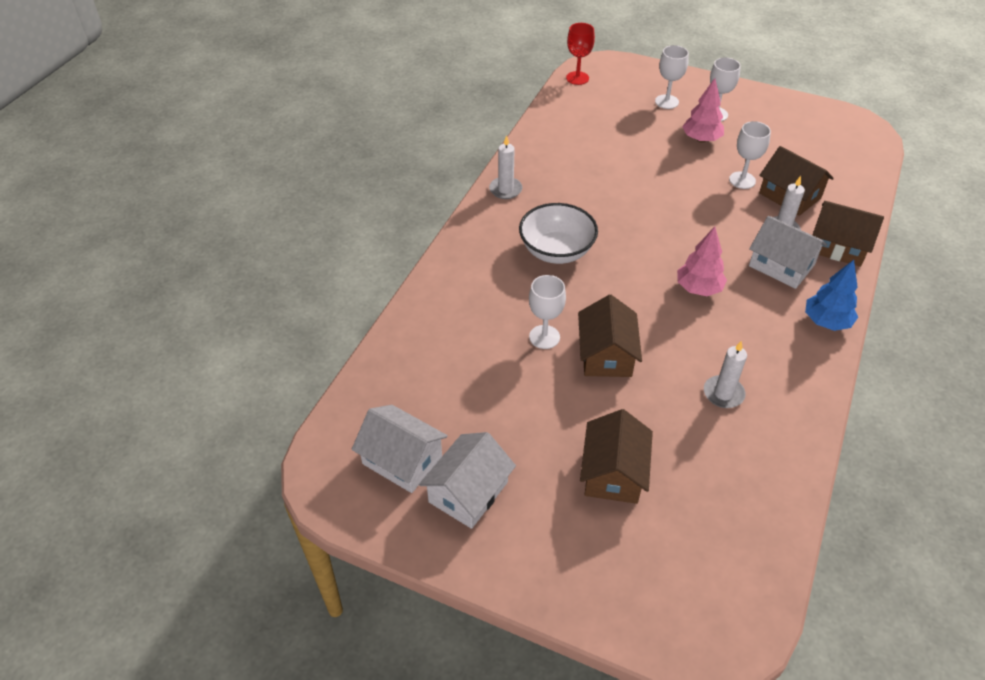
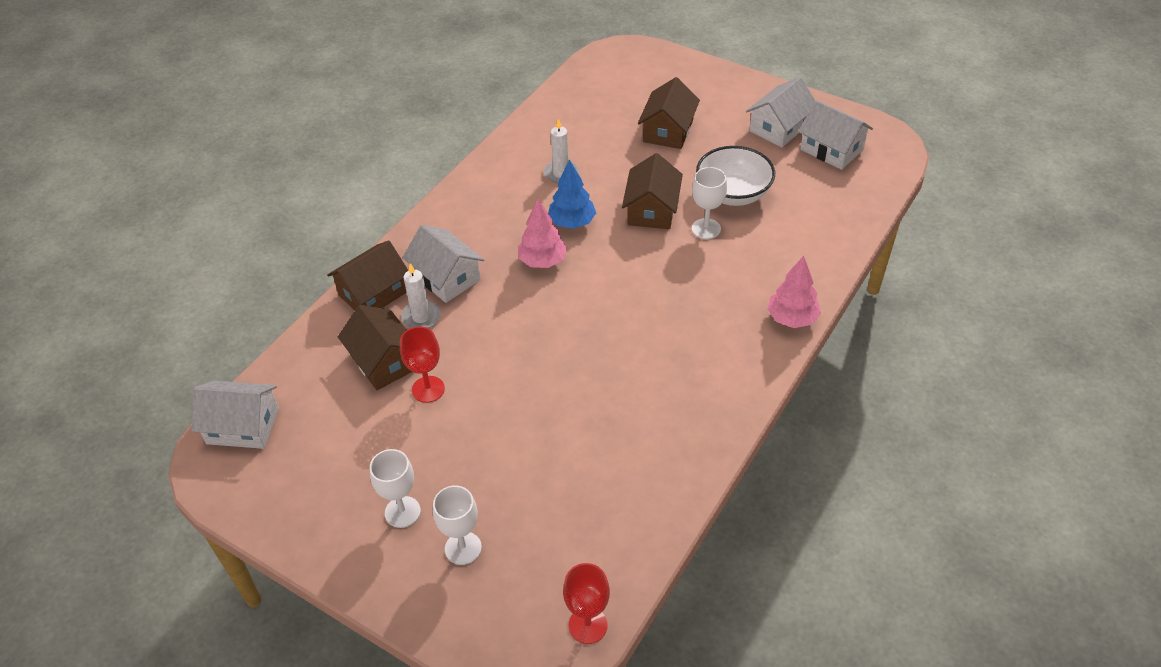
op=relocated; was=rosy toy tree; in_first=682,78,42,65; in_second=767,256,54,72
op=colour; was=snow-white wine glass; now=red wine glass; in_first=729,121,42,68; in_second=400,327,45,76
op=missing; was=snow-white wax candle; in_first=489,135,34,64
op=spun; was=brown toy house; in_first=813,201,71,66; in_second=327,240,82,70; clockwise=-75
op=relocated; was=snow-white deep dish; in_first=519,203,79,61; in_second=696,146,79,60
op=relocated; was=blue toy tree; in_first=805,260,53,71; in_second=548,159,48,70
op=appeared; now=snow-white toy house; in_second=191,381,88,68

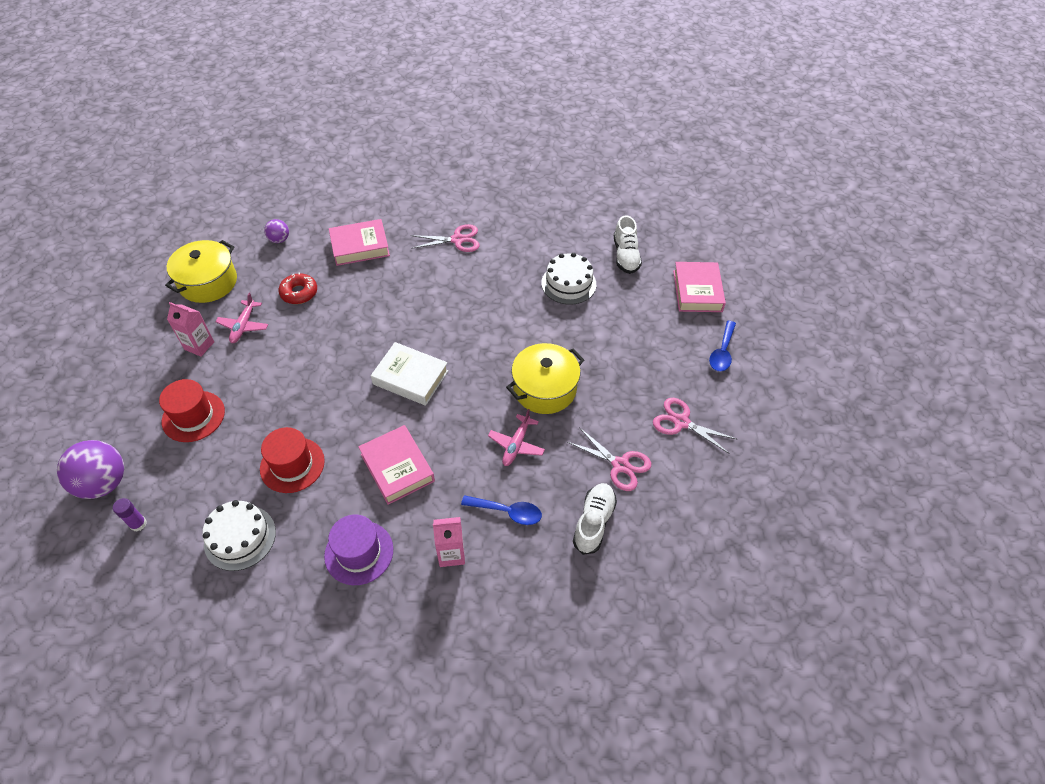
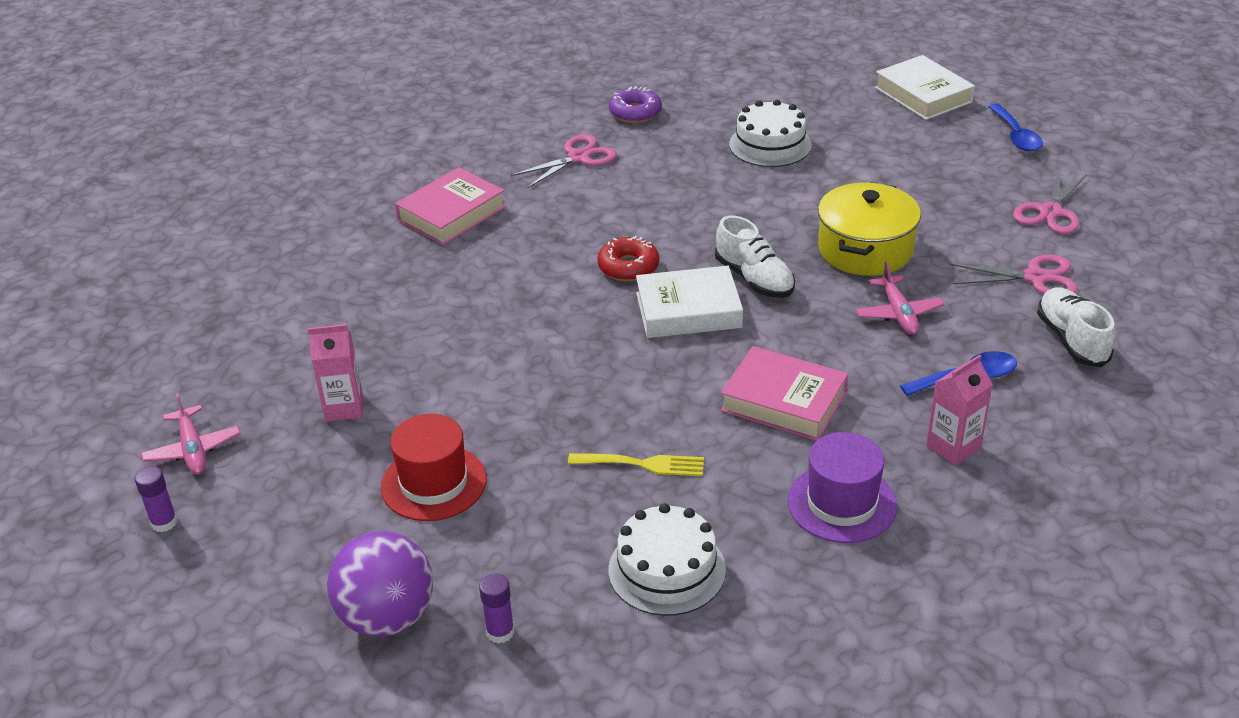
op=relocated; was=snow-white shoe; in_first=614,215,28,59; in_second=715,216,80,82
op=missing; was=violet play ball; in_first=264,219,25,24
op=missing; was=golden cooking pot; in_first=165,240,72,63
op=colour; was=rosy hardback; now=snow-white hardback; in_first=673,262,53,50; in_second=875,55,100,65
op=relocated; was=red donut; in_first=278,272,39,32; in_second=597,236,62,45
op=relocated; was=rosy toy plane; in_first=215,293,53,50; in_second=141,393,100,82
op=spun; was=rosy scissors; in_first=653,398,83,56; in_second=1013,169,74,65; clockwise=-60
op=exchanged; was=red tall hat; now=golden table fork; in_first=260,427,65,66; in_second=568,453,136,23
op=appeared; now=violet donut; in_second=609,86,53,37
op=appeared; now=violet glue stick; in_second=135,466,42,66

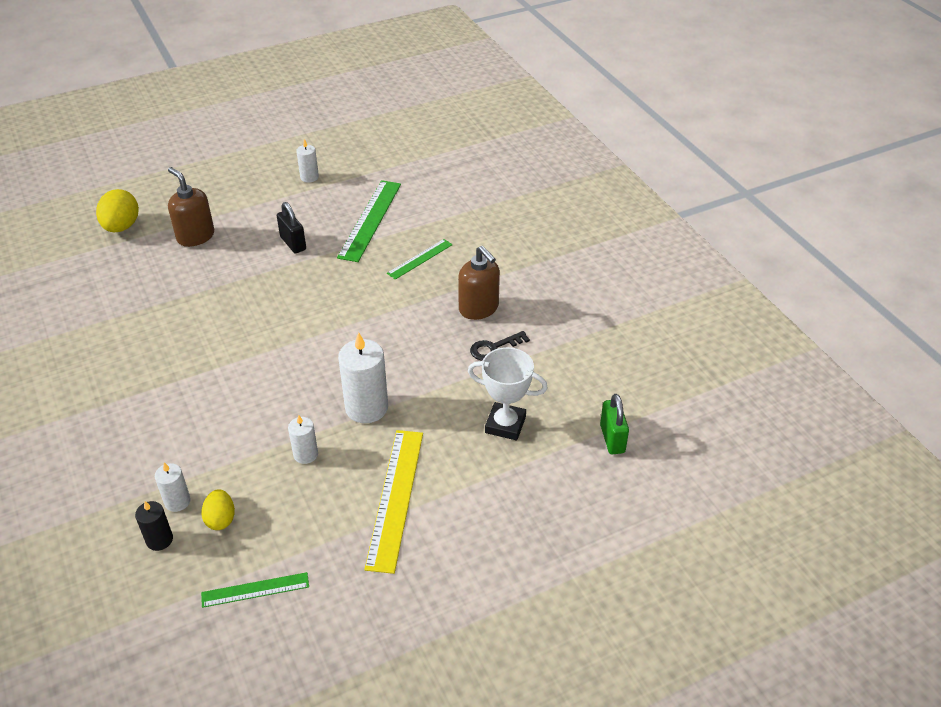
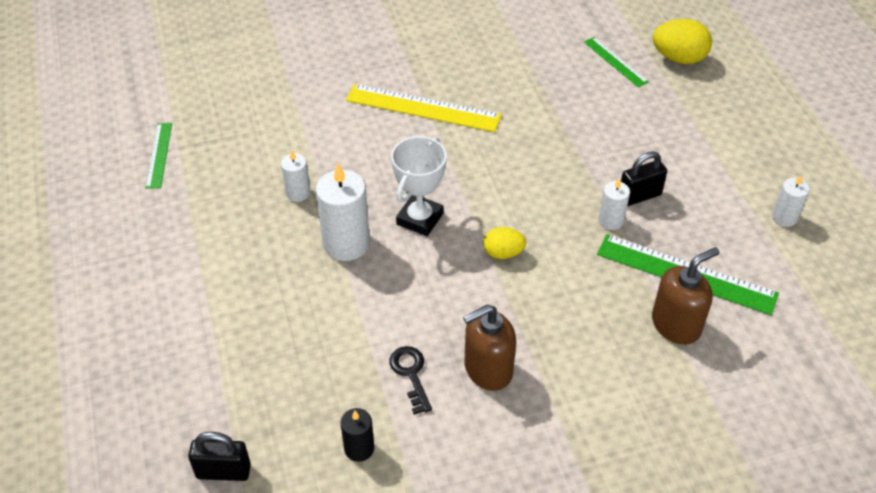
op=relocated; was=brown soap pump; in_first=168,167,46,80; in_second=652,247,68,98
op=relocated; was=emerald straightedge; in_first=387,239,66,41; in_second=584,37,65,50
op=relocated; was=snow-white prize cup; in_first=468,347,80,93; in_second=391,136,56,100
op=colour; was=emerald lock; now=jet-black lock; in_first=600,394,29,60; in_second=188,432,63,49
op=relocated; was=golden straightedge; in_first=364,430,59,144; in_second=346,84,156,48
op=relocated; was=snow-white wax candle; in_first=155,462,36,50; in_second=599,178,31,52
op=relocated; was=golden egg shape; in_first=201,489,34,41; in_second=483,227,43,32
op=relocated; was=jet-black wax candle; in_first=135,501,38,50; in_second=341,408,33,54

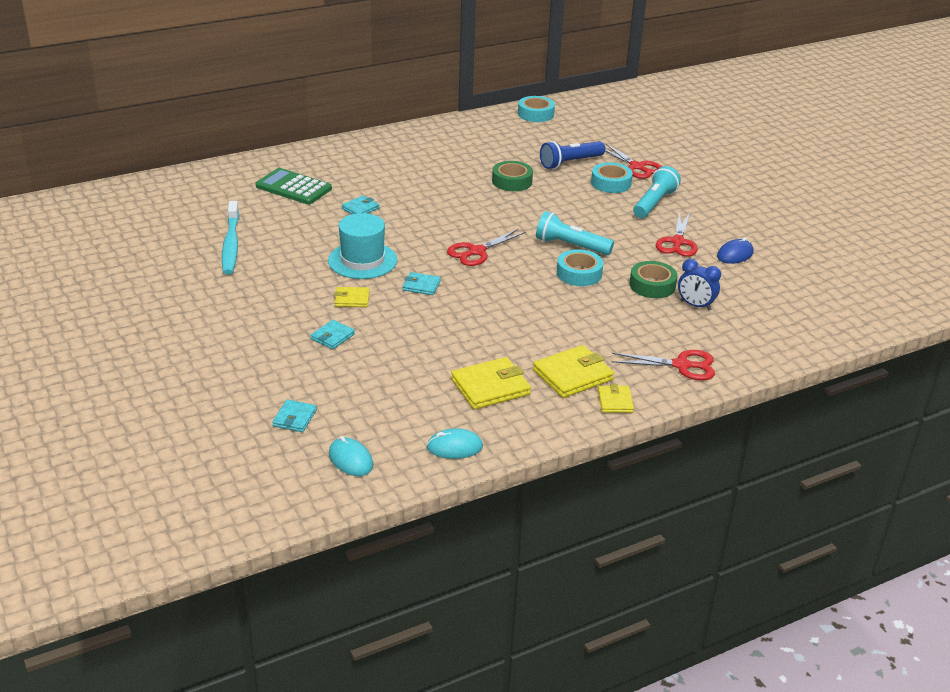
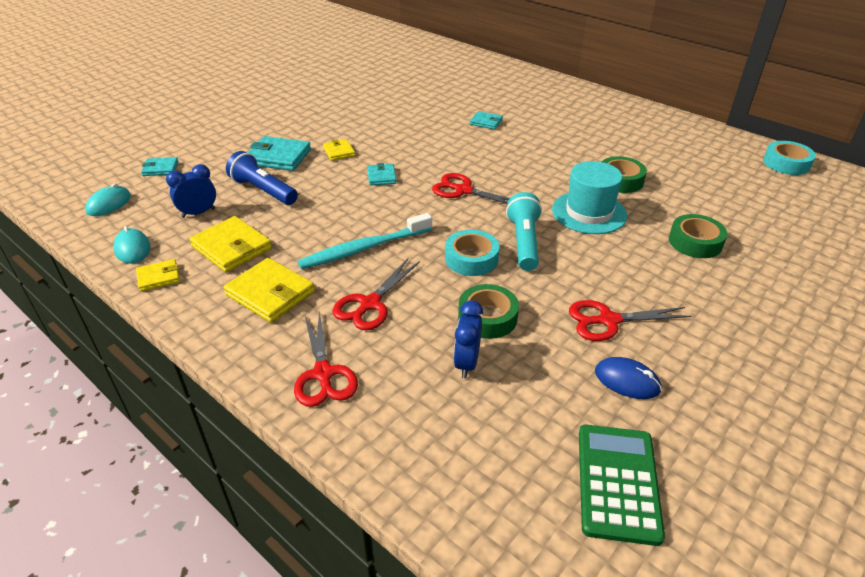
op=relocated; was=blue torch; in_first=540,141,65,28; in_second=226,151,72,54
op=relocated; was=red scissors; in_first=605,143,57,36; in_second=332,259,88,71
op=colour; was=turquoise tape; now=emerald tape; in_first=591,162,42,31; in_second=669,214,59,44
op=missing; was=turquoise torch; in_first=633,166,48,52
op=relocated; was=emerald pocket calculator; in_first=255,168,77,37; in_second=579,425,86,121
op=relocated; was=turquoise dental brush; in_first=222,201,17,73; in_second=298,213,134,56
op=relocated; was=turquoise tall hat; in_first=328,213,69,66; in_second=552,161,75,73
op=size; was=turquoise card wallet; in_first=311,320,44,29; in_second=248,136,63,35; ratio=1.76
op=relocated; was=golden card wallet; in_first=598,384,36,29; in_second=136,259,44,33
op=appeared; now=blue alarm clock; in_second=166,164,50,54

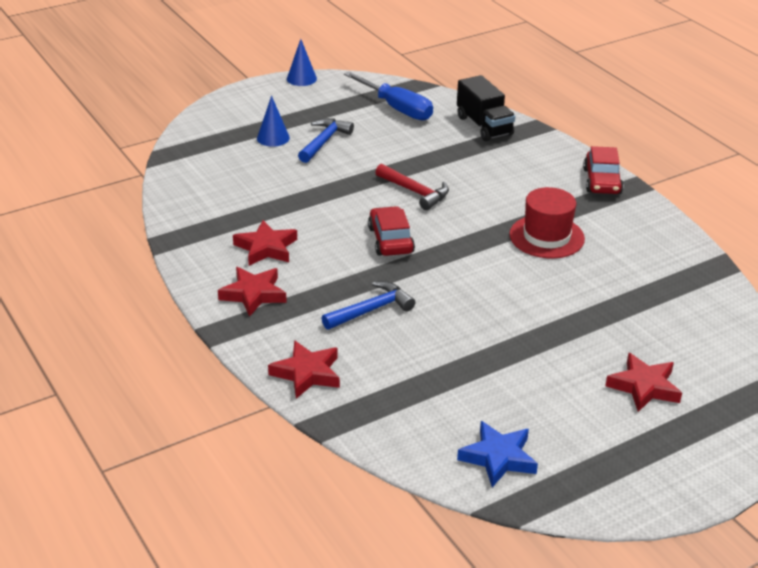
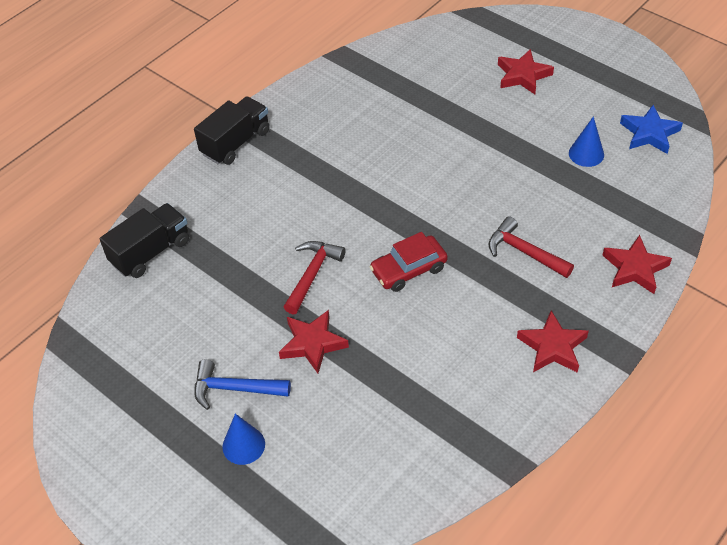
op=relocated; was=blue cone; in_first=287,39,30,47; in_second=569,116,35,51
op=missing; was=blue hand screwdriver; in_first=344,72,89,49
op=exchanged; was=red car; now=jet-black lorry; in_first=583,146,40,48; in_second=194,96,76,69
op=missing; was=red tall hat; in_first=509,187,76,72
op=relocated; was=red star; in_first=233,220,64,46; in_second=279,310,70,63
op=colour; was=blue claw hammer; now=red claw hammer; in_first=322,281,93,49; in_second=489,216,85,62

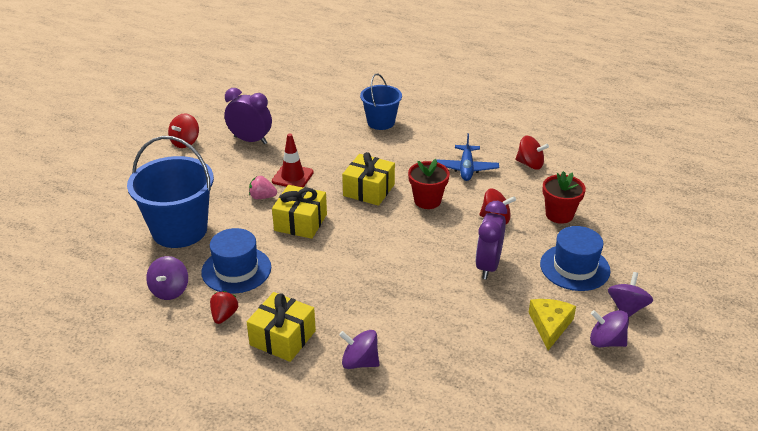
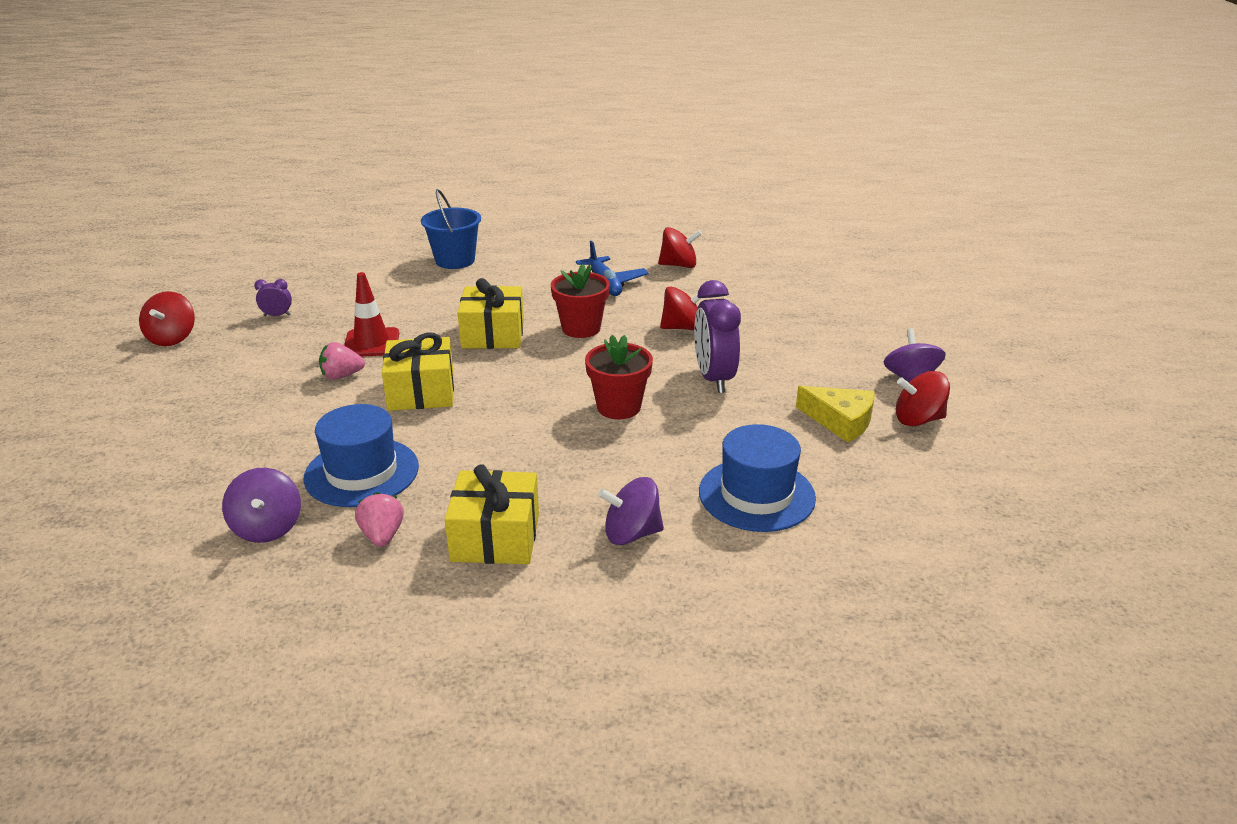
op=size; was=violet alarm clock; in_first=224,88,48,56; in_second=254,279,38,37; ratio=0.46
op=missing; was=blue sand bucket; in_first=127,136,87,112
op=relocated; was=red flower pot; in_first=542,171,44,53; in_second=585,335,68,84
op=relocated; was=blue tall hat; in_first=540,226,71,65; in_second=699,424,117,108
op=colour; was=red berry; now=rosy berry; in_first=210,291,29,33; in_second=355,492,49,55
op=spun; was=golden cheese; in_first=528,299,48,51; in_second=796,386,78,56; clockwise=135
op=colour; was=violet toy top; now=red toy top; in_first=590,310,39,37; in_second=896,371,54,55

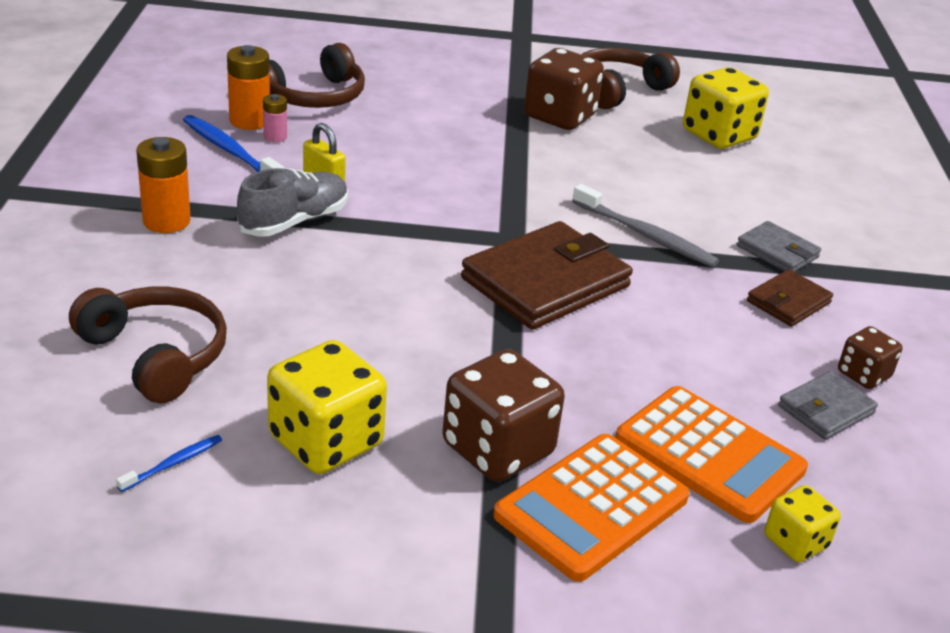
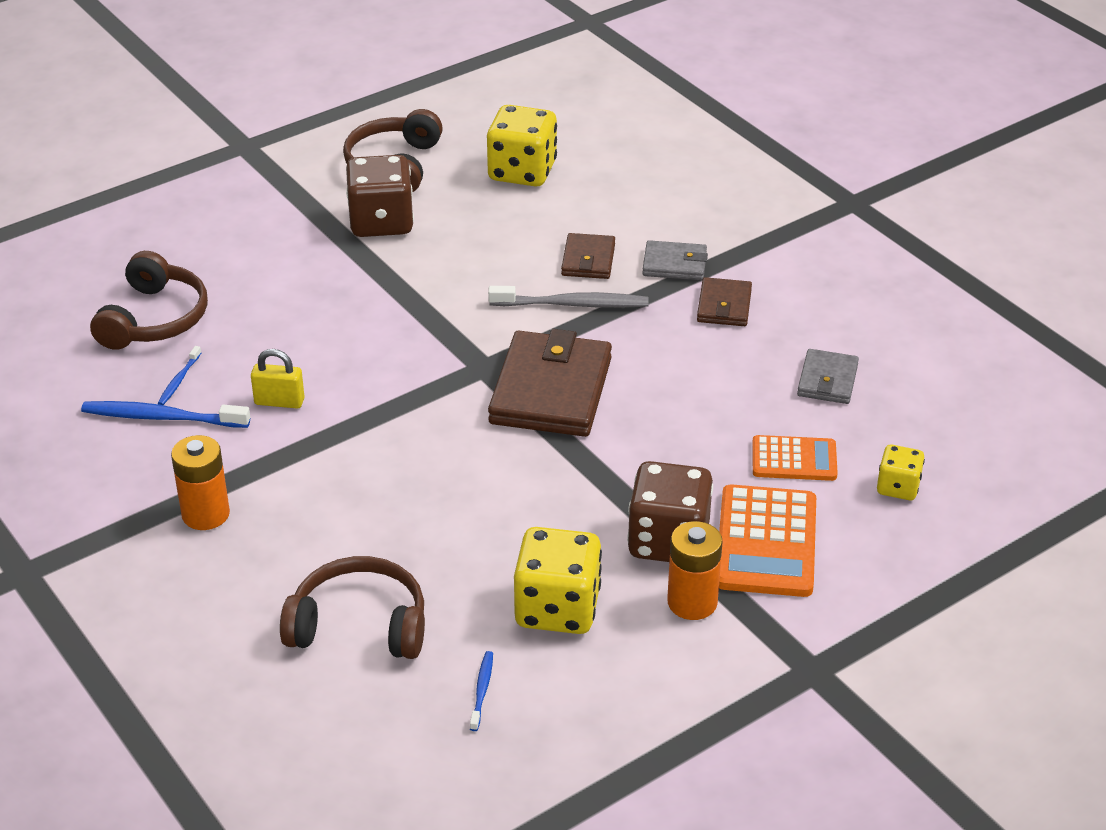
op=relocated; was=bright orange battery; in_first=227,45,43,85; in_second=667,521,55,99
op=exchanged; was=rosy battery; now=blue dental brush; in_first=263,94,24,48; in_second=158,346,43,59
op=missing; was=grey shoe; in_first=237,168,111,69
op=missing; was=brown game die; in_first=838,326,64,63
op=size; was=bright orange pocket calculator; in_first=615,386,193,137; in_second=752,435,86,46; ratio=0.62
op=appeared; now=brown card wallet; in_second=561,233,54,46

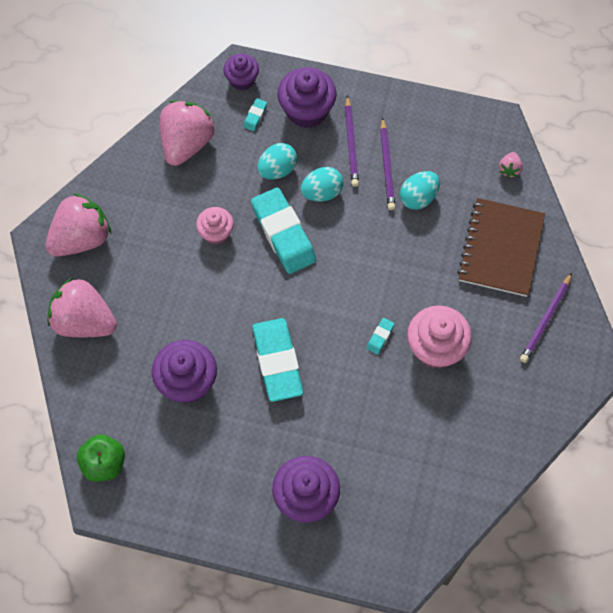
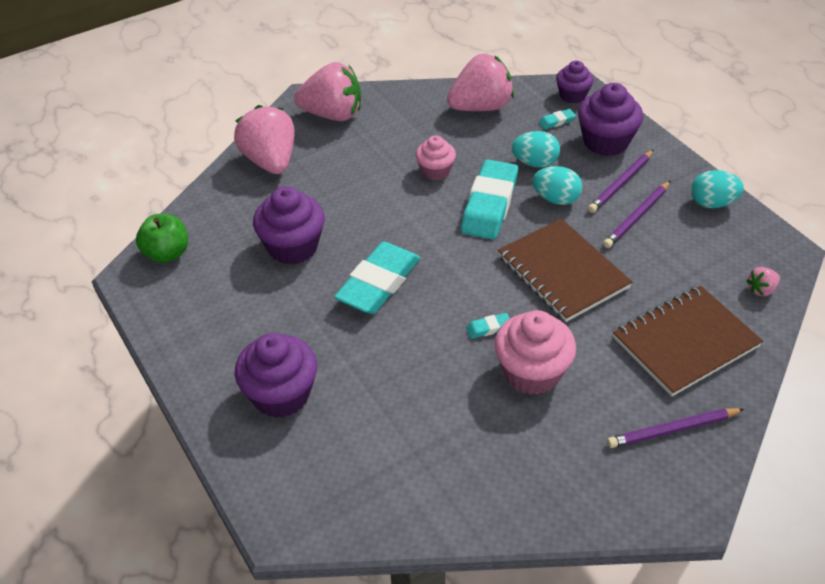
op=relocated; was=turquoise egg shape; in_first=400,171,40,39; in_second=691,170,53,38
op=appeared; now=brown notepad; in_second=498,218,134,104

